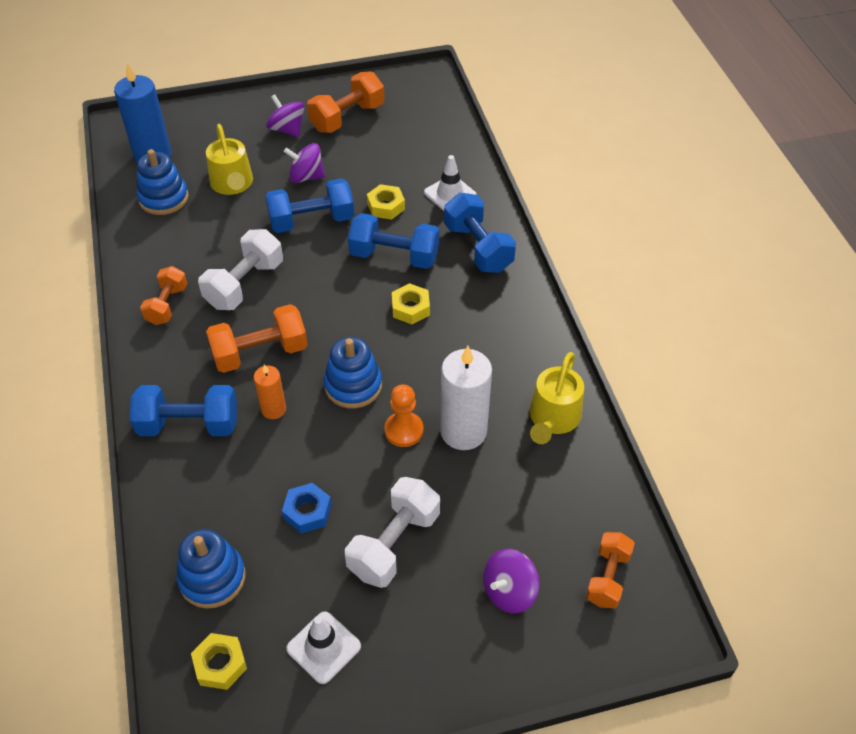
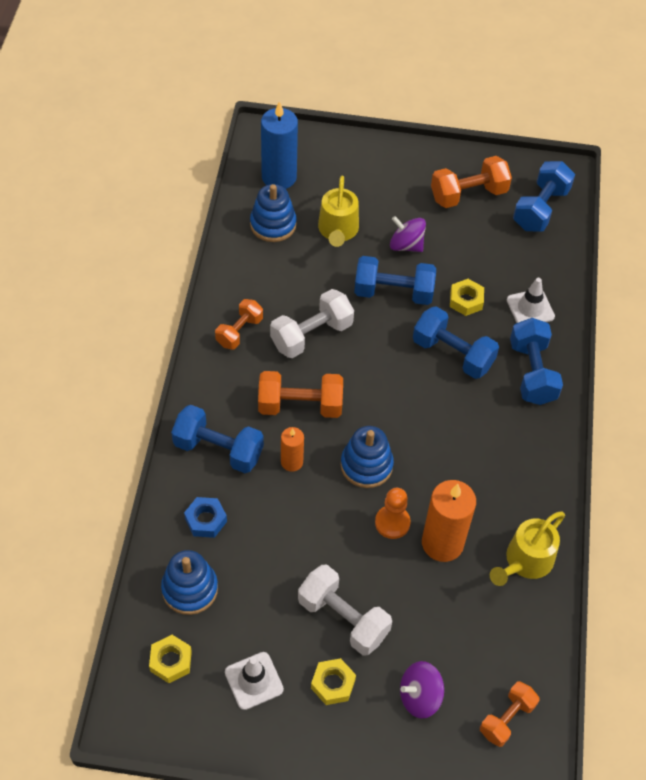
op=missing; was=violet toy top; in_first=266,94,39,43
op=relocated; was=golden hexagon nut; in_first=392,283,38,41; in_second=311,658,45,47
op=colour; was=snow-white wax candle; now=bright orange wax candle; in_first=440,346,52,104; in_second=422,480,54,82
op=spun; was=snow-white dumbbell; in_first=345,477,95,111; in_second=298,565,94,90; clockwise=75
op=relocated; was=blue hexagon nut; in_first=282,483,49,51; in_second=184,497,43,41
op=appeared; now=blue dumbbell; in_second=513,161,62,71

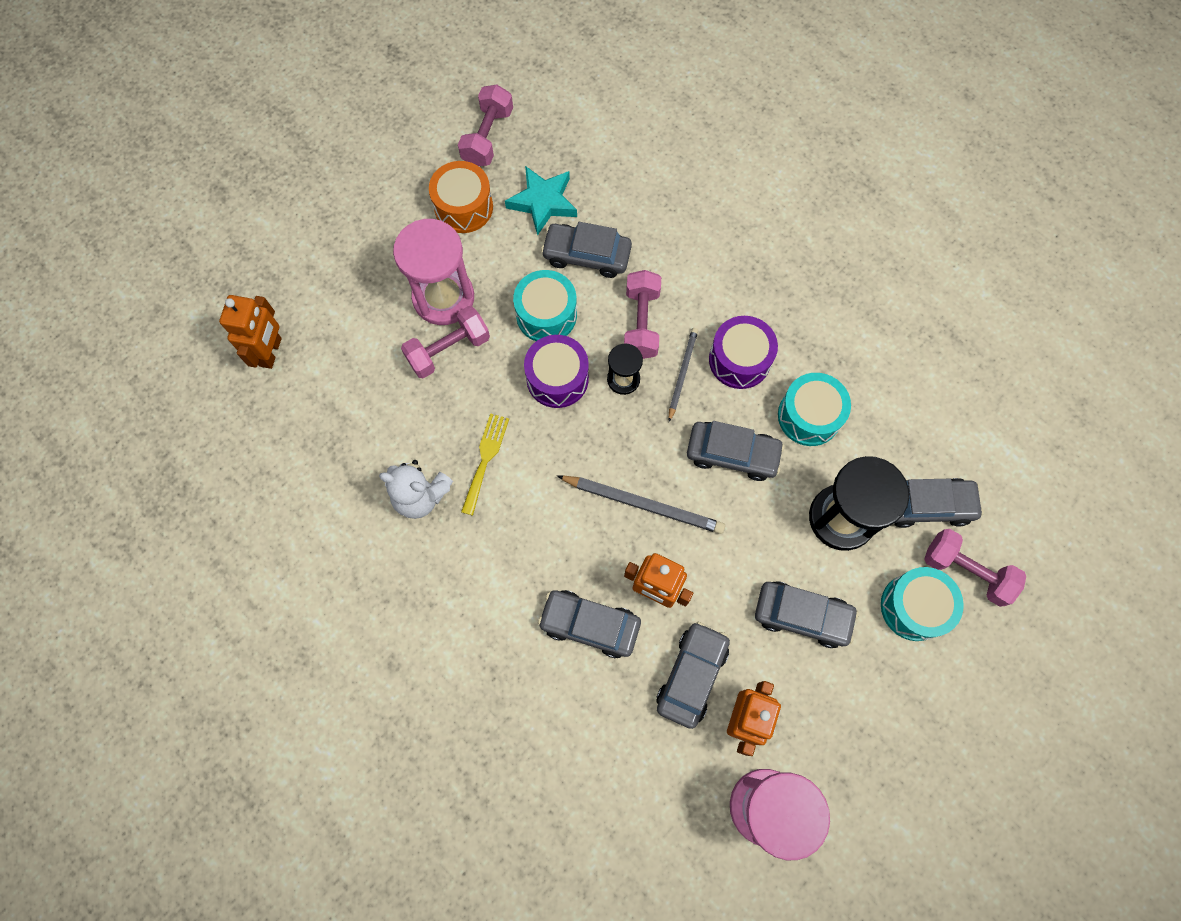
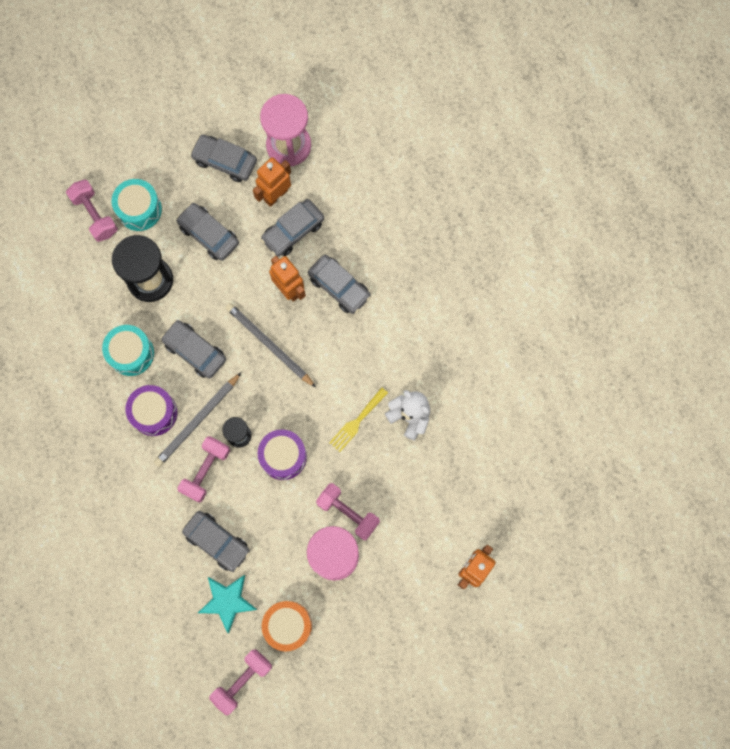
op=missing; was=turquoise drum; in_first=513,270,64,71
op=spun; was=rosy dumbbell; in_first=401,306,89,73; in_second=316,483,64,57; clockwise=45
op=size; was=grey wooden pencil; in_first=668,328,30,94; in_second=154,372,88,95; ratio=1.6
op=relocated; was=grey car; in_first=894,478,90,50; in_second=190,134,67,48

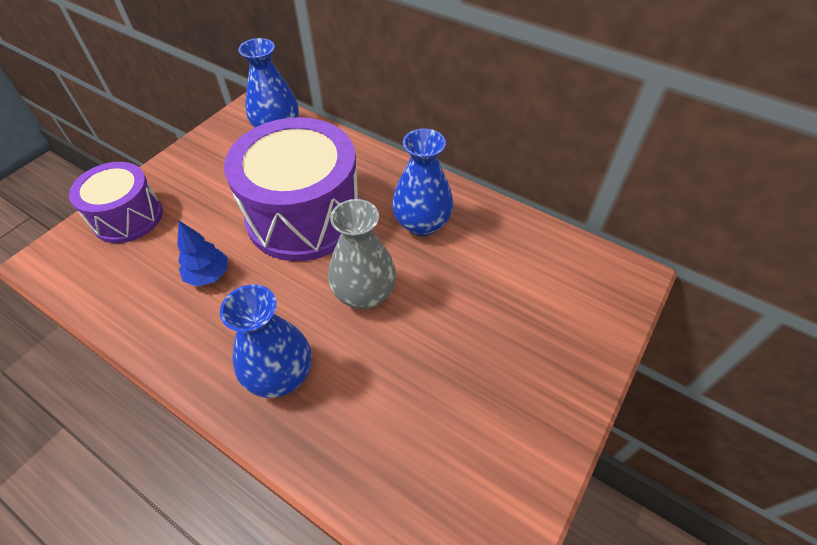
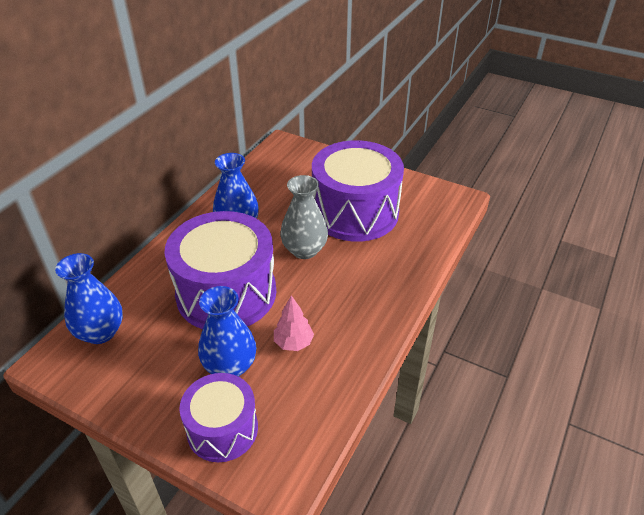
op=colour; was=blue toy tree; now=rosy toy tree; in_first=177,221,51,66; in_second=274,295,40,56
op=relocated; was=blue flower vase; in_first=220,284,91,114; in_second=198,286,58,91
op=appeared; now=violet drum; in_second=312,140,92,102

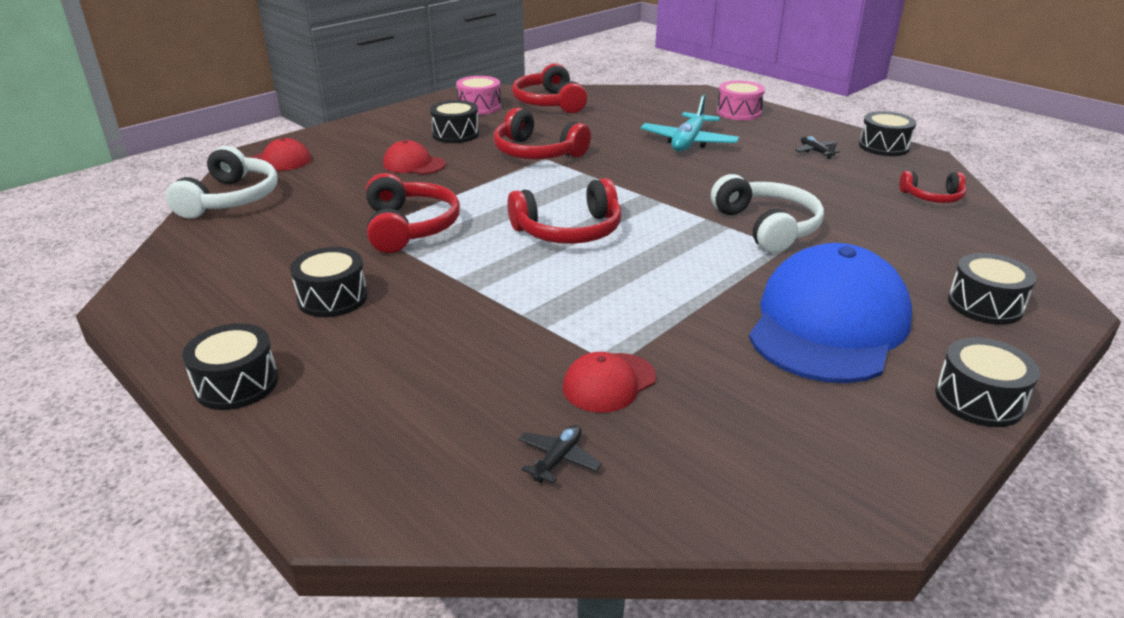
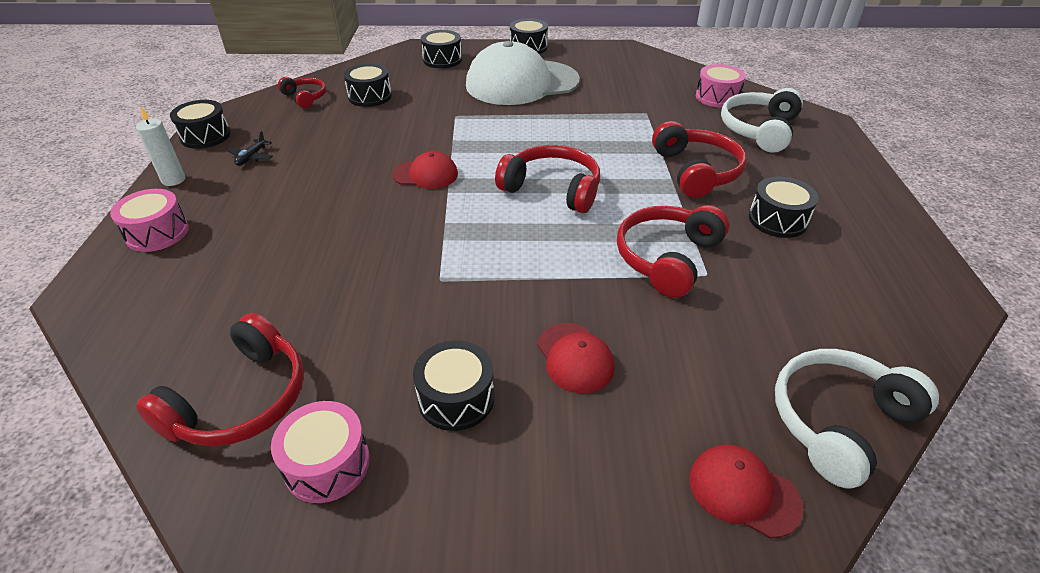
op=missing; was=turquoise toy plane; in_first=640,94,99,57
op=relocated; was=red headphones; in_first=494,108,97,51; in_second=652,121,95,77
op=relocated; was=snow-white headphones; in_first=711,174,113,79; in_second=721,88,82,65
op=colour; was=blue peaked cap; now=snow-white peaked cap; in_first=749,243,163,140; in_second=466,41,114,64
op=relocated; was=jet-black drum; in_first=182,323,96,87; in_second=344,63,48,44
op=relocated; was=red peaked cap; in_first=563,352,93,61; in_second=392,151,66,38
op=exchanged; was=jet-black toy plane; now=rosy drum; in_first=519,425,83,58; in_second=696,64,50,44
op=appeared; now=snow-white wax candle; in_second=136,106,49,80

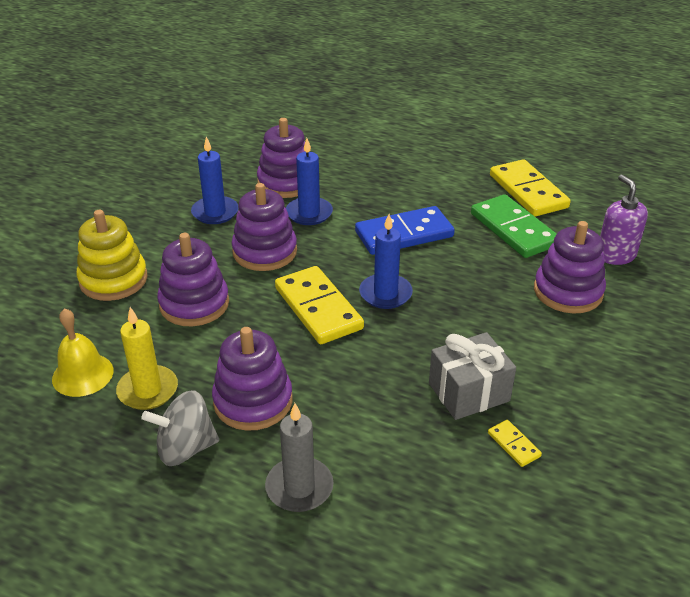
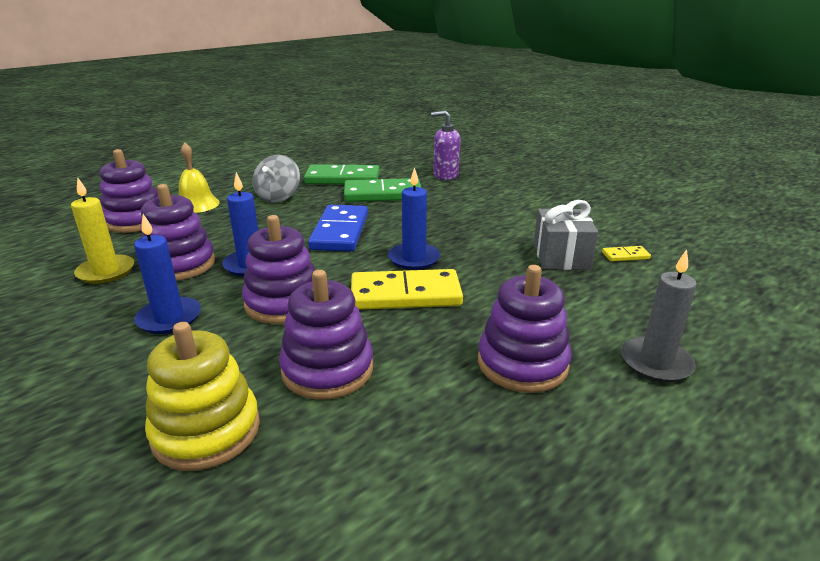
op=colour; was=golden domino piece; now=emerald domino piece; in_first=490,159,81,58; in_second=304,164,76,20
op=relocated; was=violet stacking toy; in_first=534,221,72,93; in_second=100,149,58,84
op=relocated; was=golden wax candle; in_first=116,307,62,103; in_second=71,177,63,107
op=relocated; was=golden school bell; in_first=52,308,62,89; in_second=179,142,41,71
op=relocated; was=grey toy top; in_first=142,390,77,76; in_second=252,155,48,47

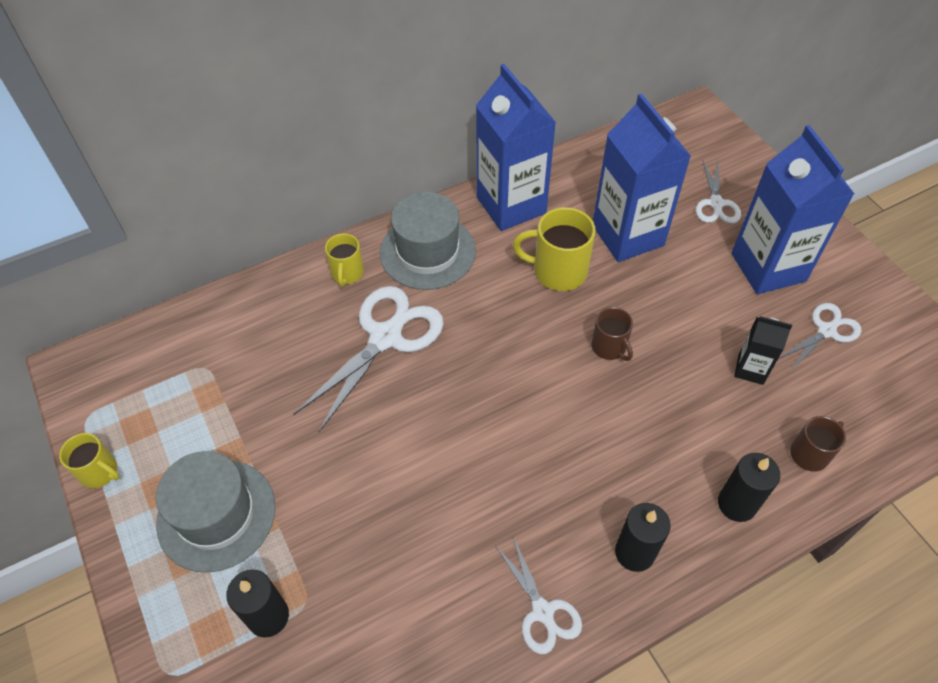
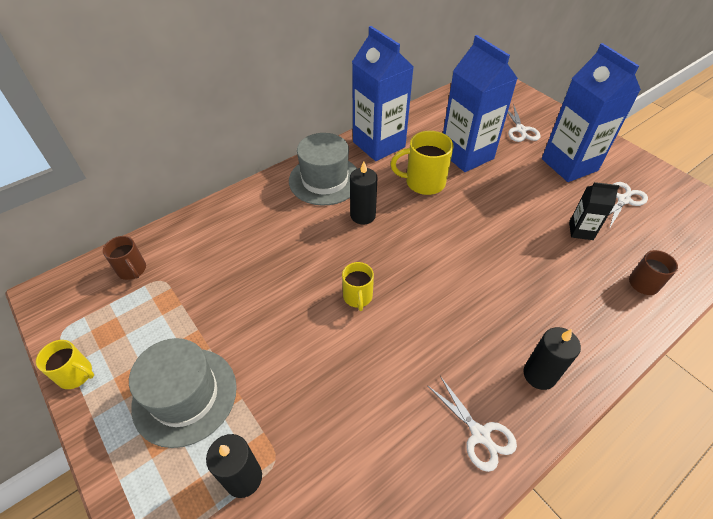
op=relocated; was=golden tea mug; in_first=325,233,39,54; in_second=342,262,32,49
op=missing; was=snow-white scissors; in_first=294,286,150,146
op=relocated; was=brown tea mug; in_first=591,307,42,54; in_second=103,236,43,44
op=relocated; was=jet-black wax candle; in_first=718,453,62,69; in_second=350,161,27,63

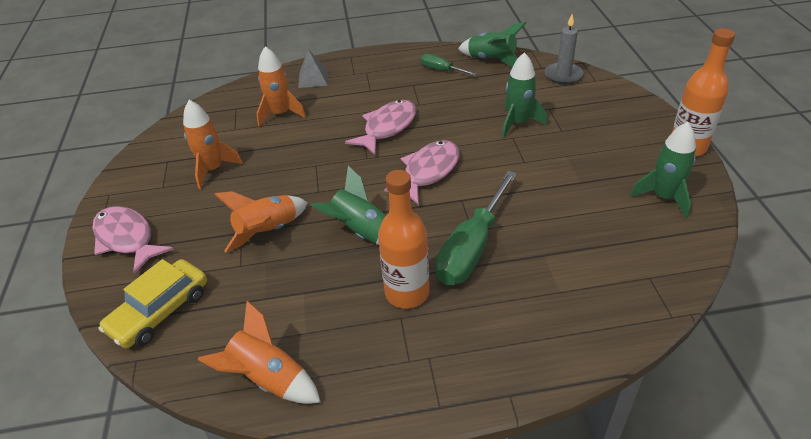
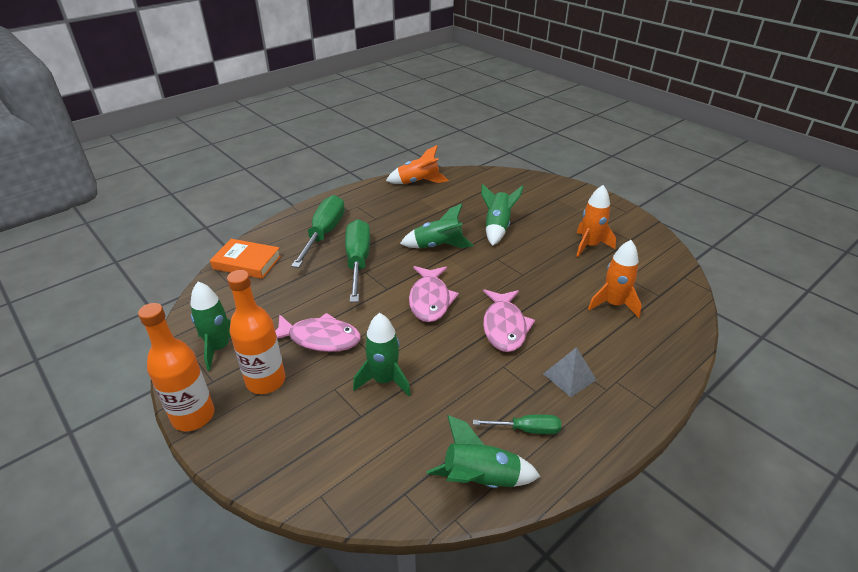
op=missing; was=grey wax candle; in_first=545,14,38,70
op=relocated; was=grey solid pyramid; in_first=298,50,30,38; in_second=543,347,53,50
op=relocated; was=bright orange bottle; in_first=378,170,51,139; in_second=227,270,58,124
op=colour; was=bright orange spaceship; now=emerald spaceship; in_first=214,191,94,61; in_second=481,184,43,62
op=relocated; was=rosy fish; in_first=92,206,82,68; in_second=275,313,86,39
op=missing; was=golden car; in_first=99,259,108,89
op=appeared; now=emerald hand screwdriver; in_second=291,195,54,73
op=appeared; now=bright orange hardback; in_second=210,239,71,40

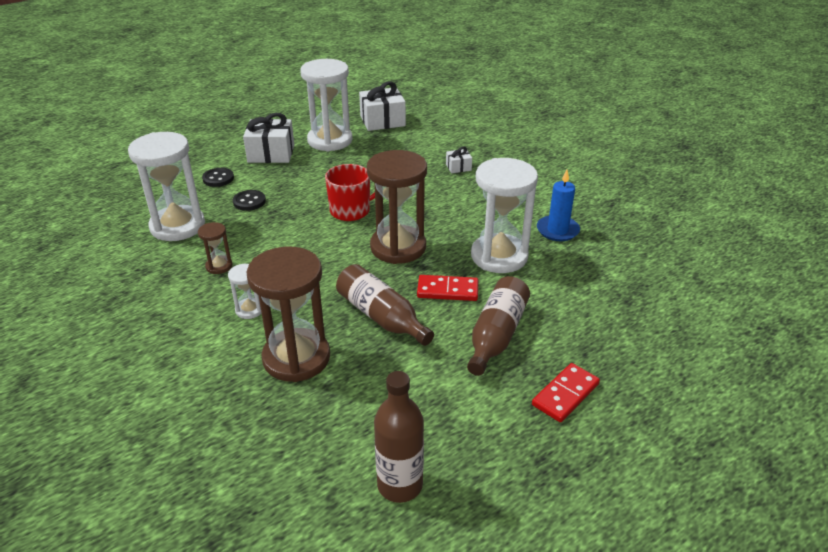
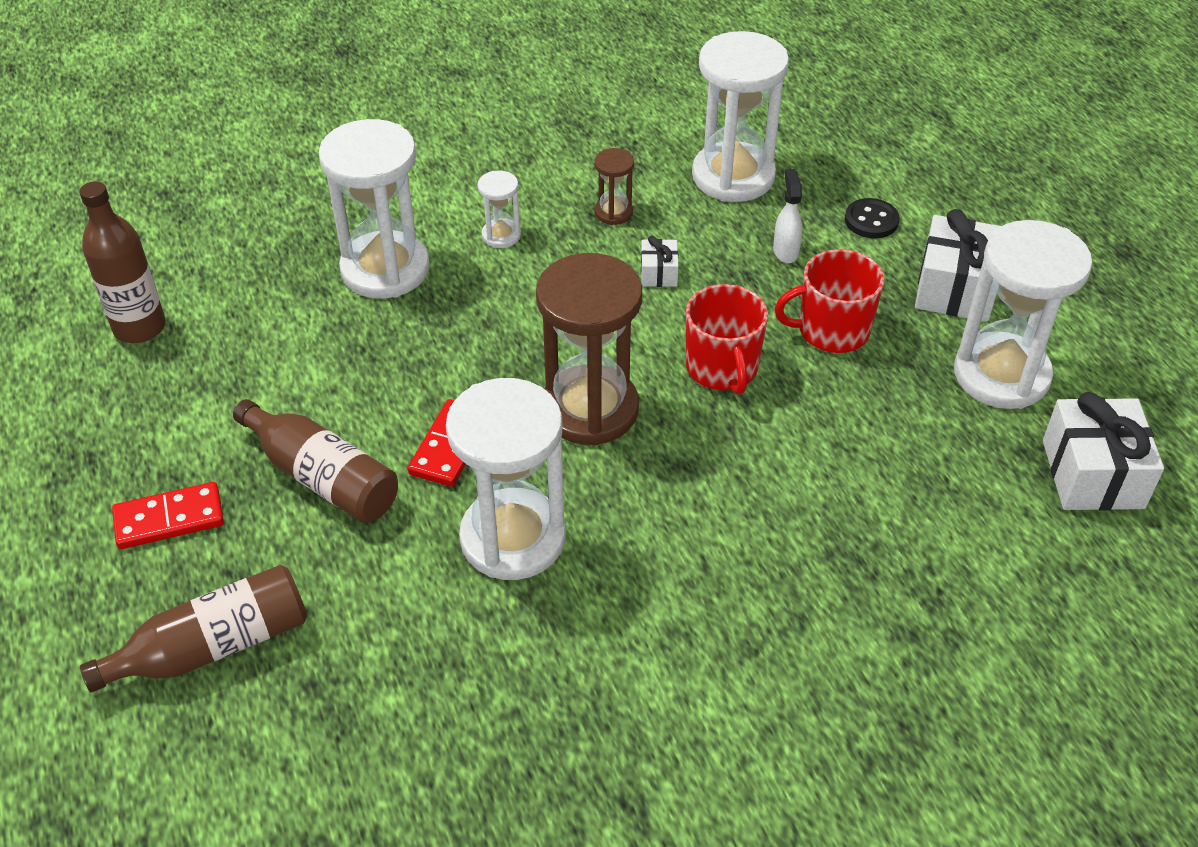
op=relocated; was=snow-white present; in_first=446,146,26,27; in_second=641,236,38,51
op=missing; was=blue wax candle; in_first=537,170,43,71
op=exchanged; was=jet-black button; now=snow-white sprayer; in_first=233,190,33,21; in_second=773,169,29,94
op=colour; was=brown sandglass; now=snow-white sandglass; in_first=247,247,83,135; in_second=318,119,112,179
op=relocated; was=brown bottle; in_first=336,264,98,82; in_second=80,565,227,127
op=spun; was=red domino piece; in_first=532,363,68,59; in_second=112,482,112,67; clockwise=-75
op=appeared; now=red tea mug; in_second=775,249,109,104

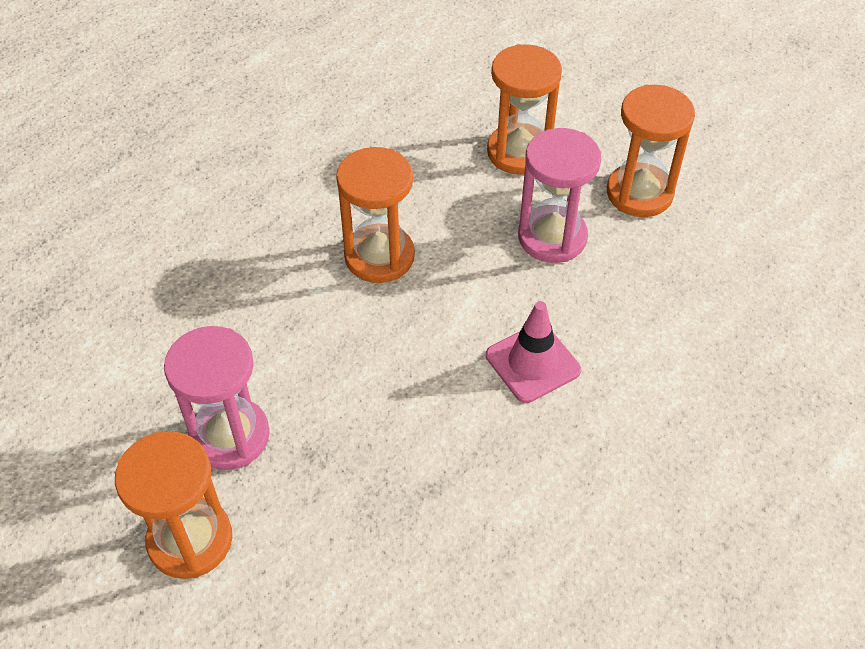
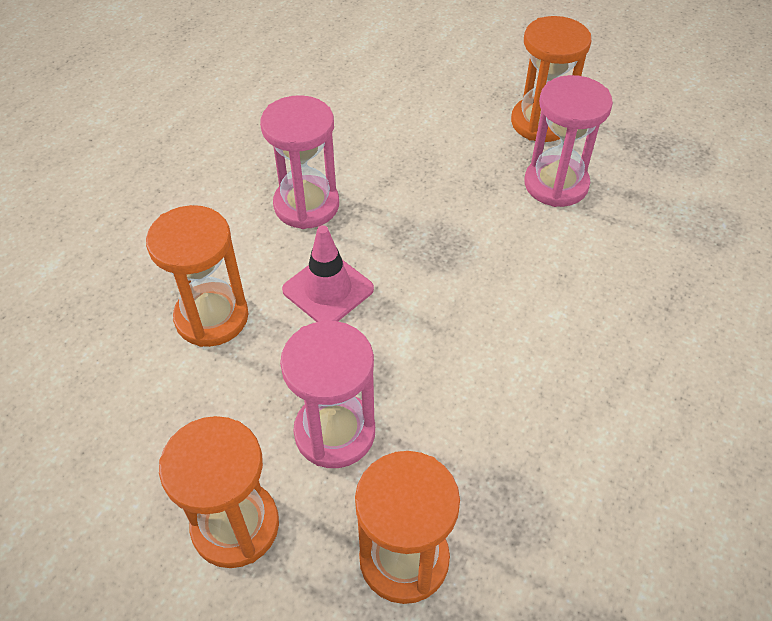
op=relocated; was=bright orange sandglass; in_first=336,147,79,136; in_second=146,205,102,142
op=appeared; now=rosy sandglass; in_second=260,95,79,134

